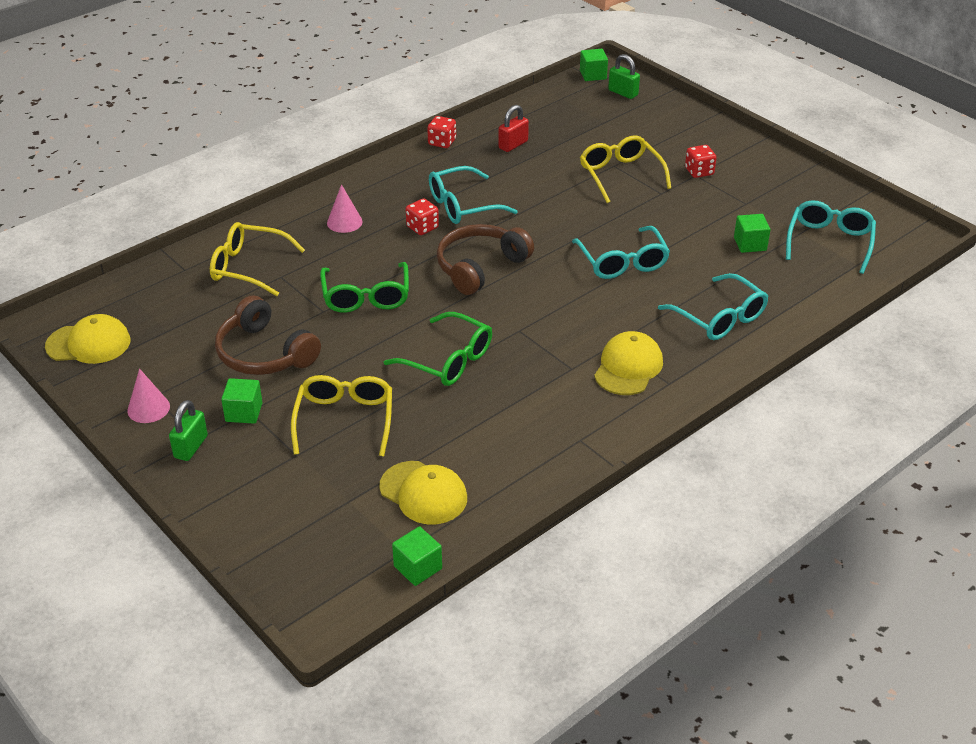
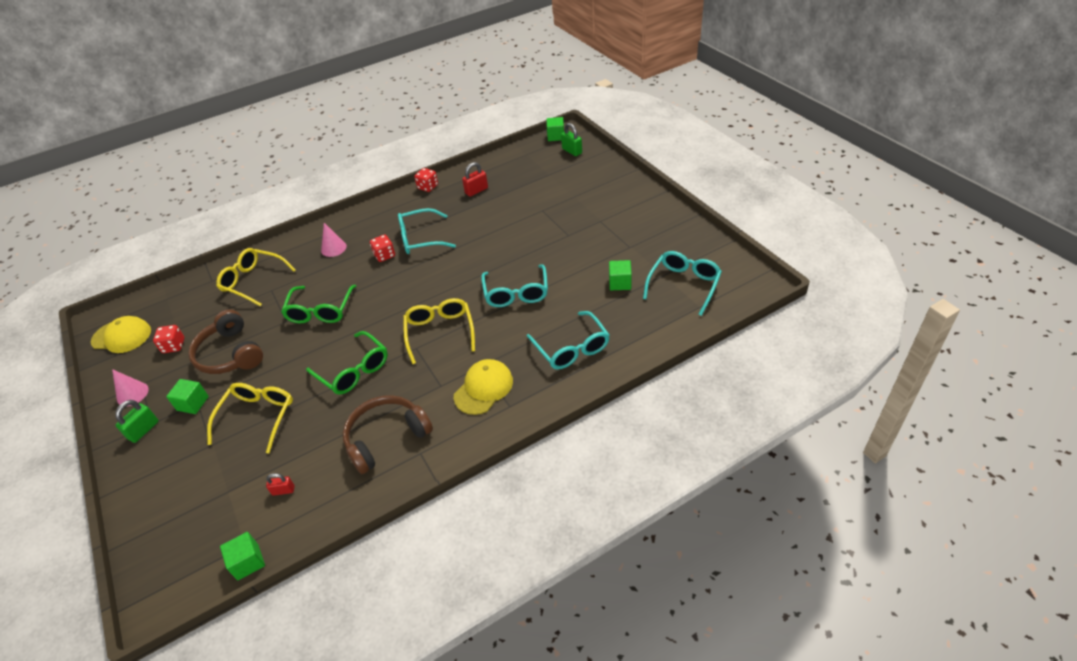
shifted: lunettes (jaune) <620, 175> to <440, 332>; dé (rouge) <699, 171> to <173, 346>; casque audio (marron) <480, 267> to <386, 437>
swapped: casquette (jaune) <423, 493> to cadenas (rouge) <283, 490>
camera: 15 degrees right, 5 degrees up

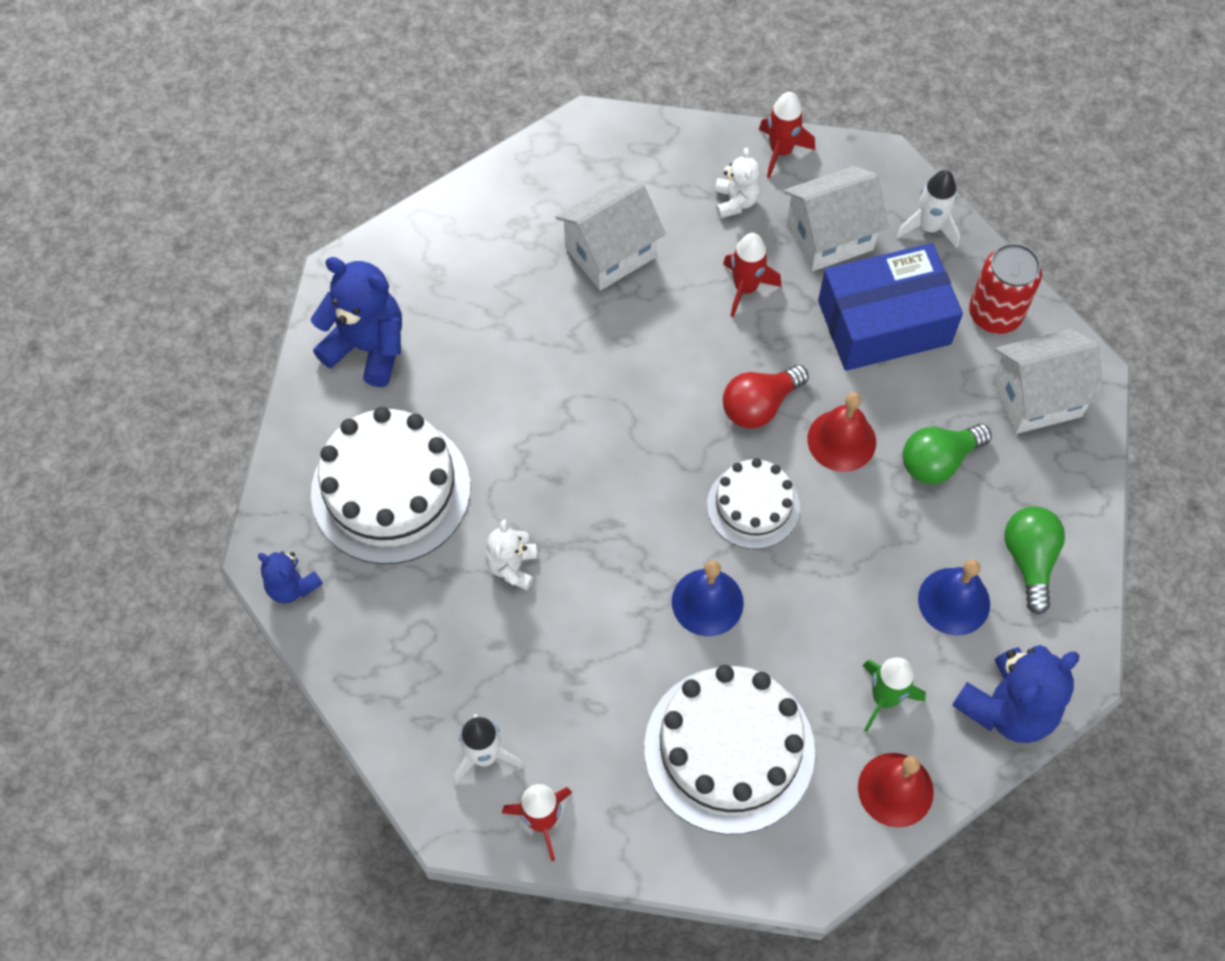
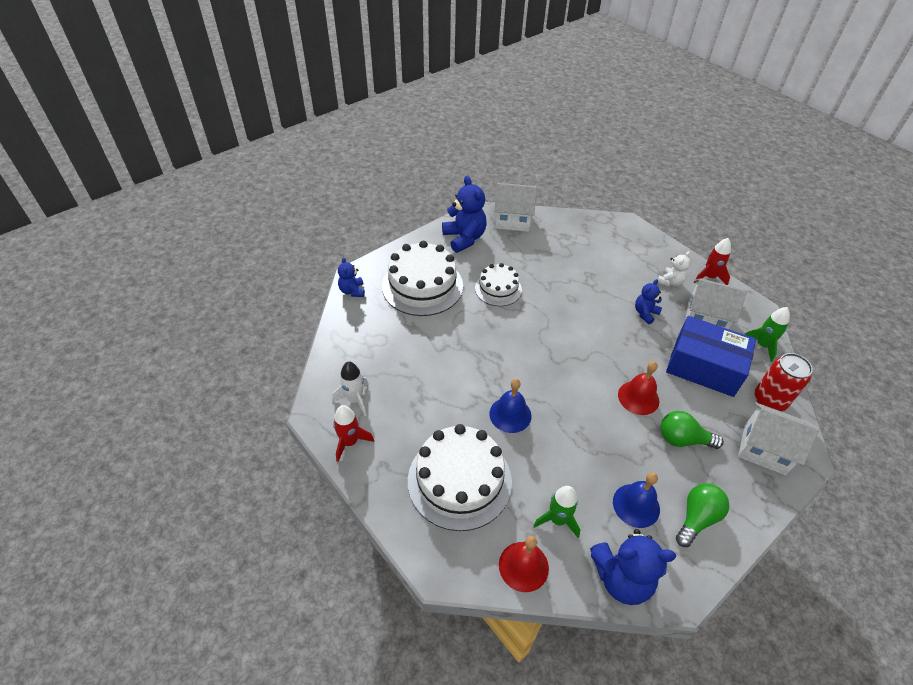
gone: ampoule (rouge) <759, 405>; ours en peluche (blanc) <512, 566>
shifted: maison (blanc) <610, 252> to <512, 220>; gâteau (blanc) <753, 506> to <498, 289>
swapped: fusée (rouge) <745, 288> to ours en peluche (bleu) <645, 313>
repainted: fusée (blanc) <929, 227> to fusée (vert) <762, 345>
camera: 40 degrees right, 15 degrees down

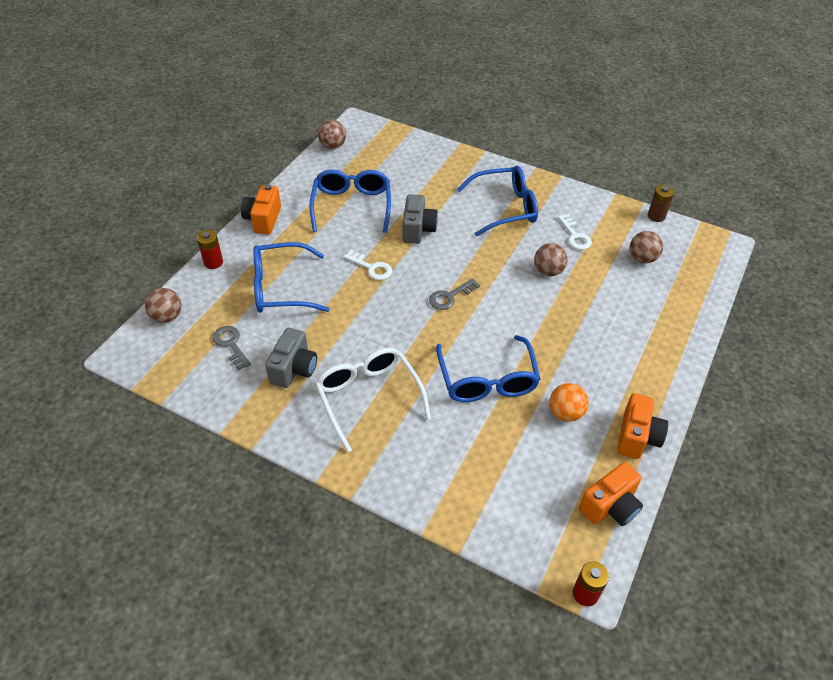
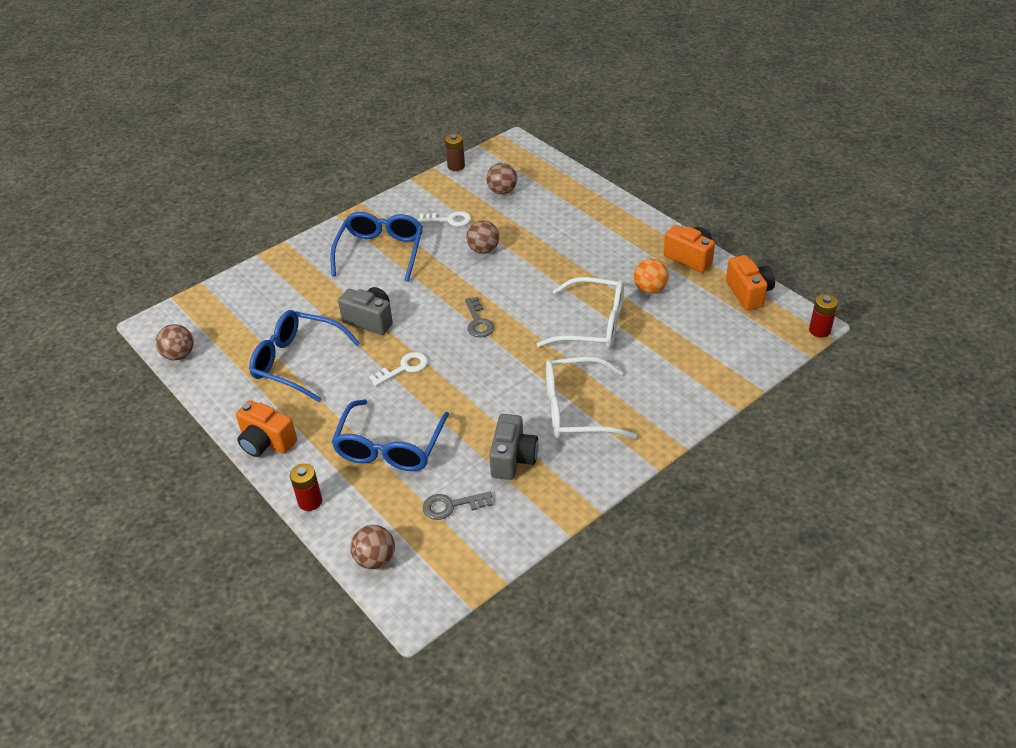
repainted: lunettes (bleu) <487, 380> to lunettes (blanc) <593, 325>
rotated: appareil photo (gris) <294, 369> = <513, 459> 60 degrees clockwise
camera: 65 degrees left, 5 degrees down

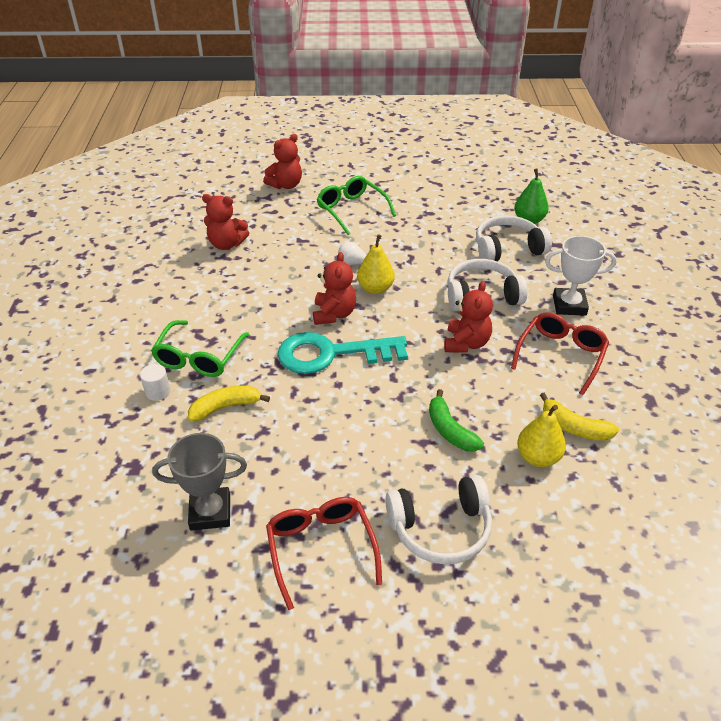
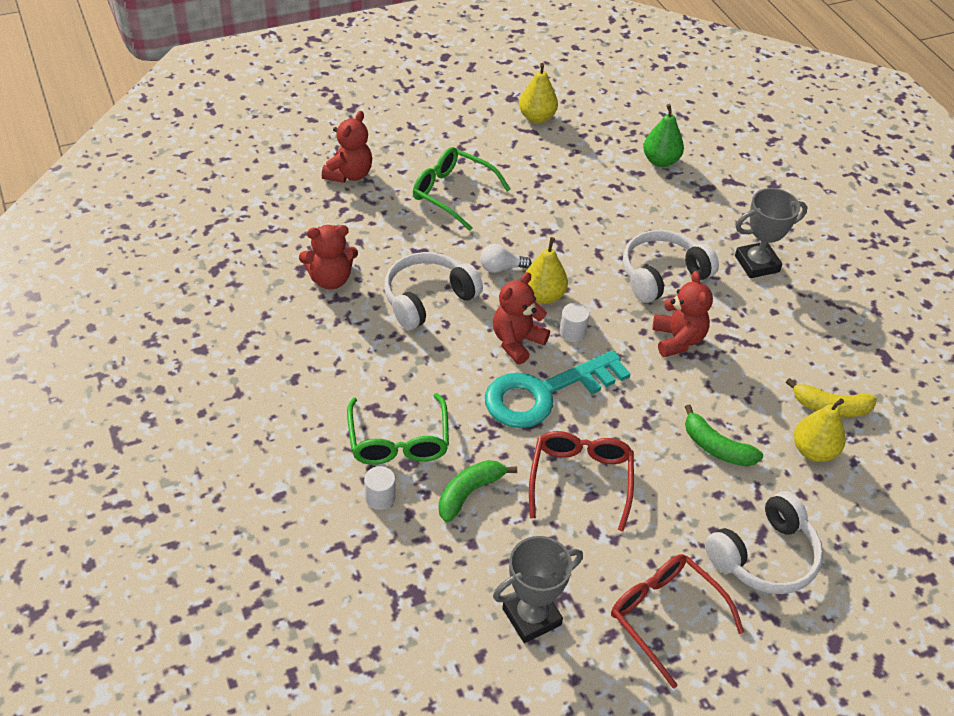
new: poire (jaune) <536, 117>; cylindre (blanc) <572, 332>
shifted: casque audio (blanc) <507, 249> to <428, 299>; lunettes (rouge) <561, 355> to <580, 479>
repainted: trophée (blanc) <569, 305> to trophée (gris) <757, 264>; banane (jaune) <225, 407> to banane (vert) <469, 493>
rotated: ours en peluche (rouge) <334, 314> = <517, 342> 120 degrees counterclockwise
camera: 25 degrees left, 5 degrees up

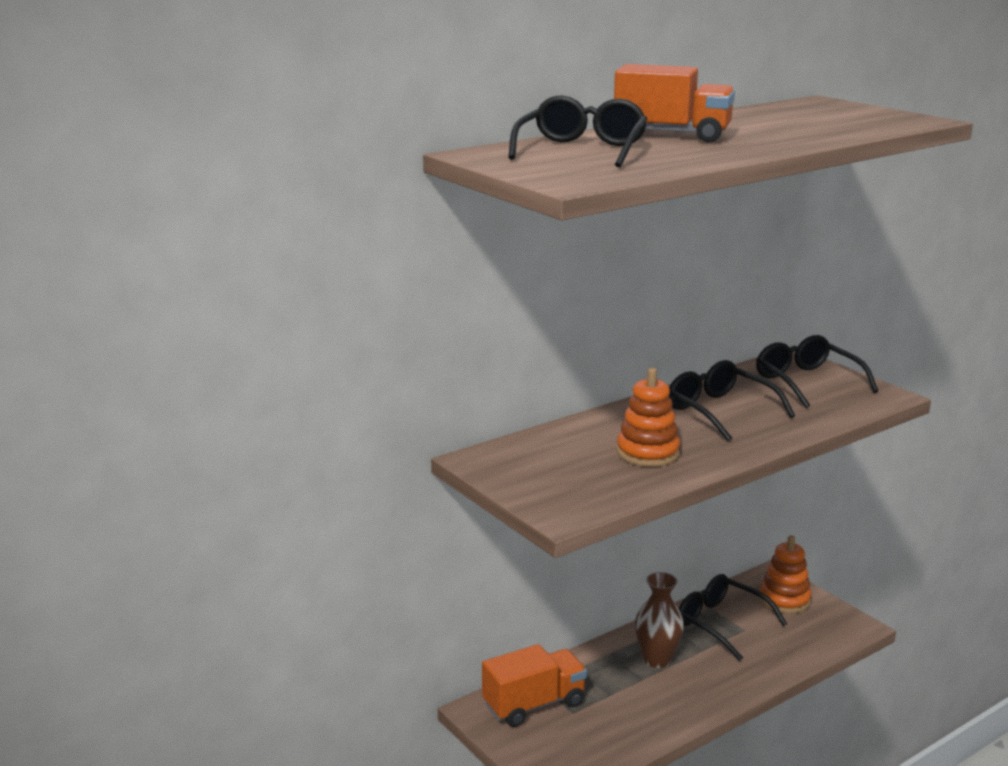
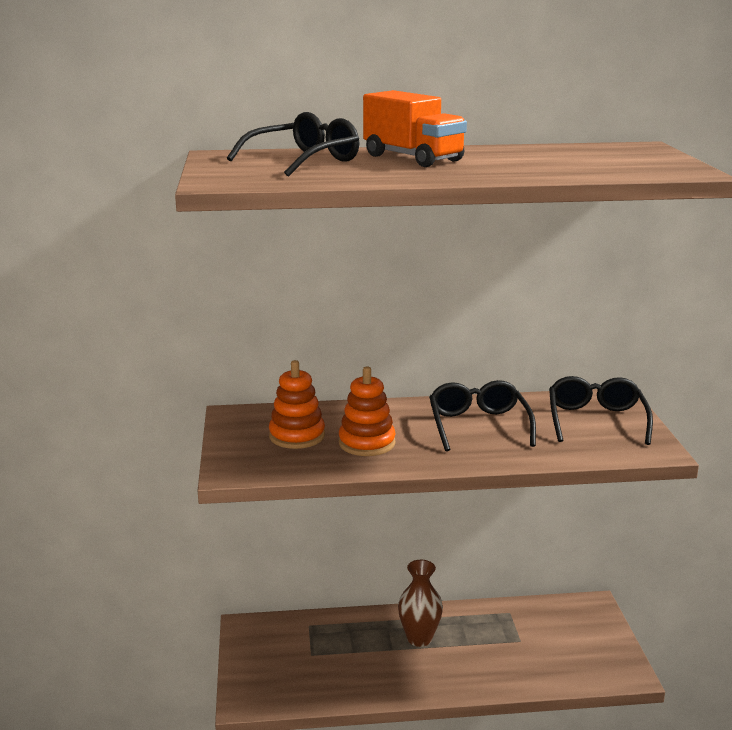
gone: lunettes (noir) <721, 623>; camion (orange) <534, 704>
shifted: jouet à empiler (orange) <784, 600> to <297, 436>
camera: 30 degrees right, 0 degrees up

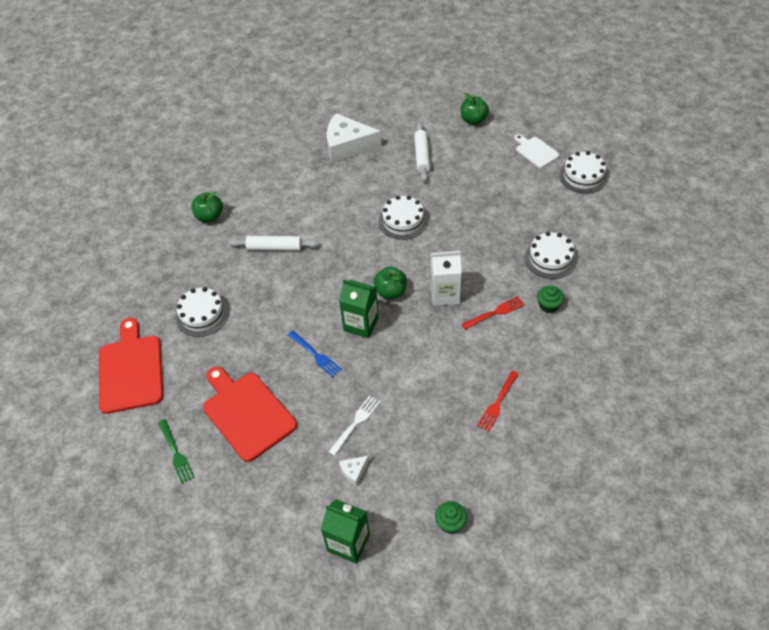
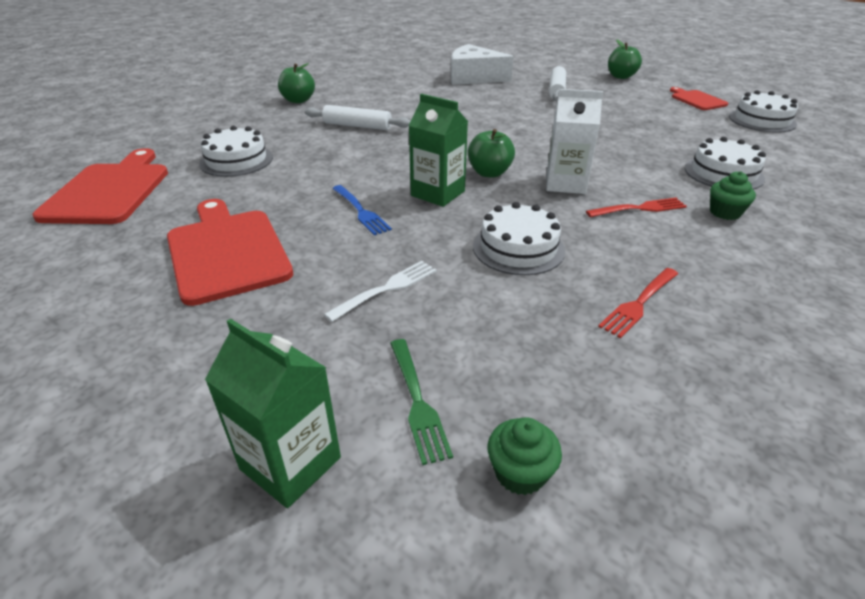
gone: fromage (blanc) <354, 471>
shifted: gâteau (blanc) <403, 221> to <518, 248>; fourchette (vert) <176, 452> to <417, 401>
repainted: planche à découper (blanc) <535, 151> to planche à découper (rouge) <697, 100>
camera: 10 degrees right, 15 degrees down

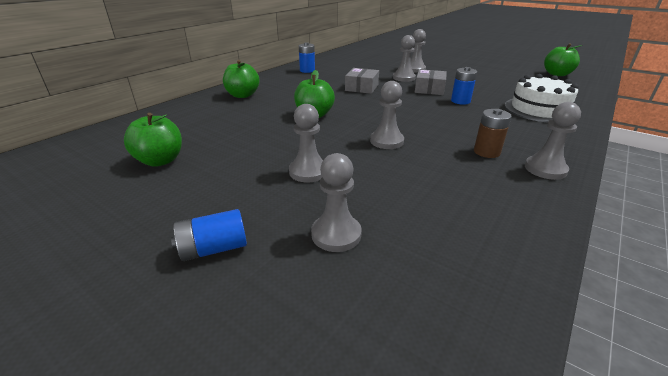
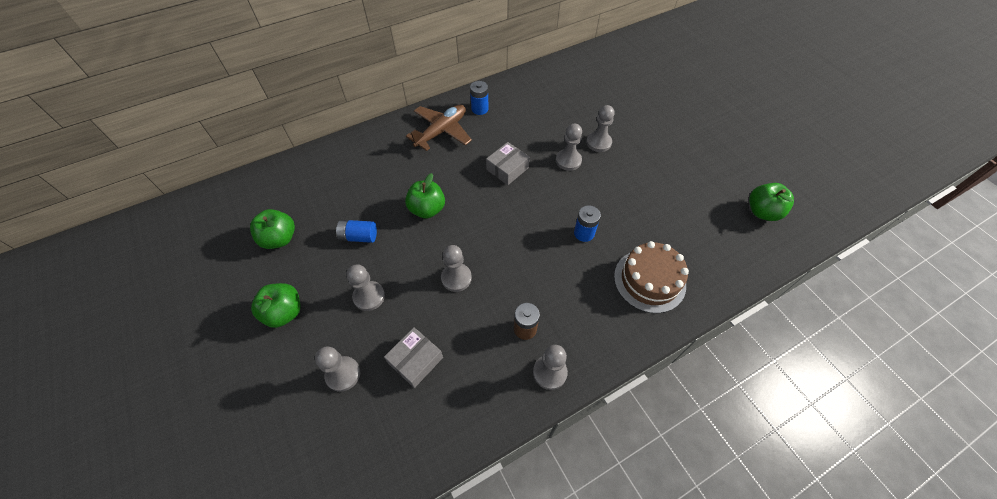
new: avion (marron) <441, 131>
shifted: pomme (vert) <242, 95> to <284, 312>; boîte (gris) <429, 89> to <415, 360>; pile (bleu) <214, 248> to <359, 236>
repainted: gâteau (blanc) <539, 109> to gâteau (marron) <649, 280>
camera: 25 degrees right, 25 degrees up

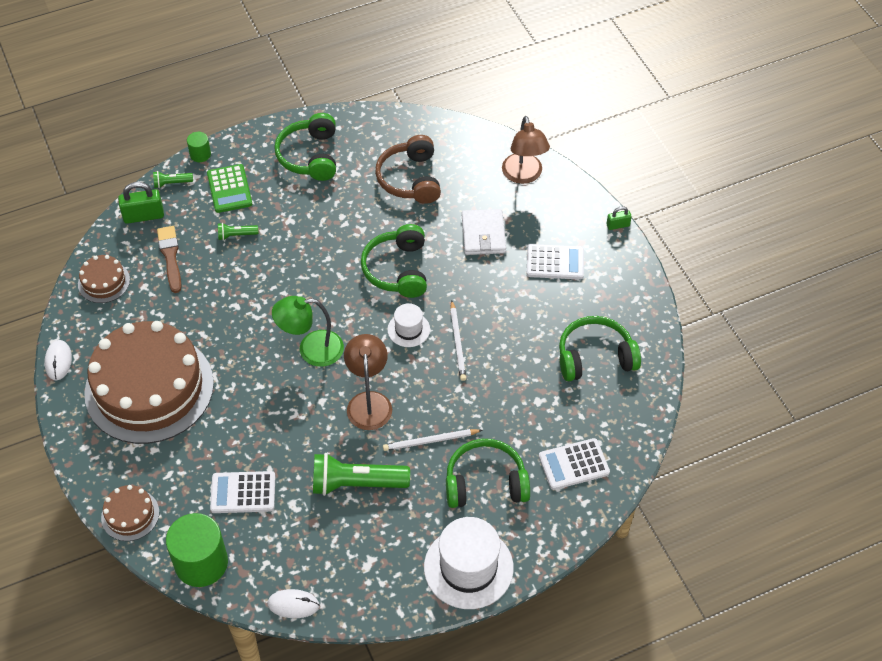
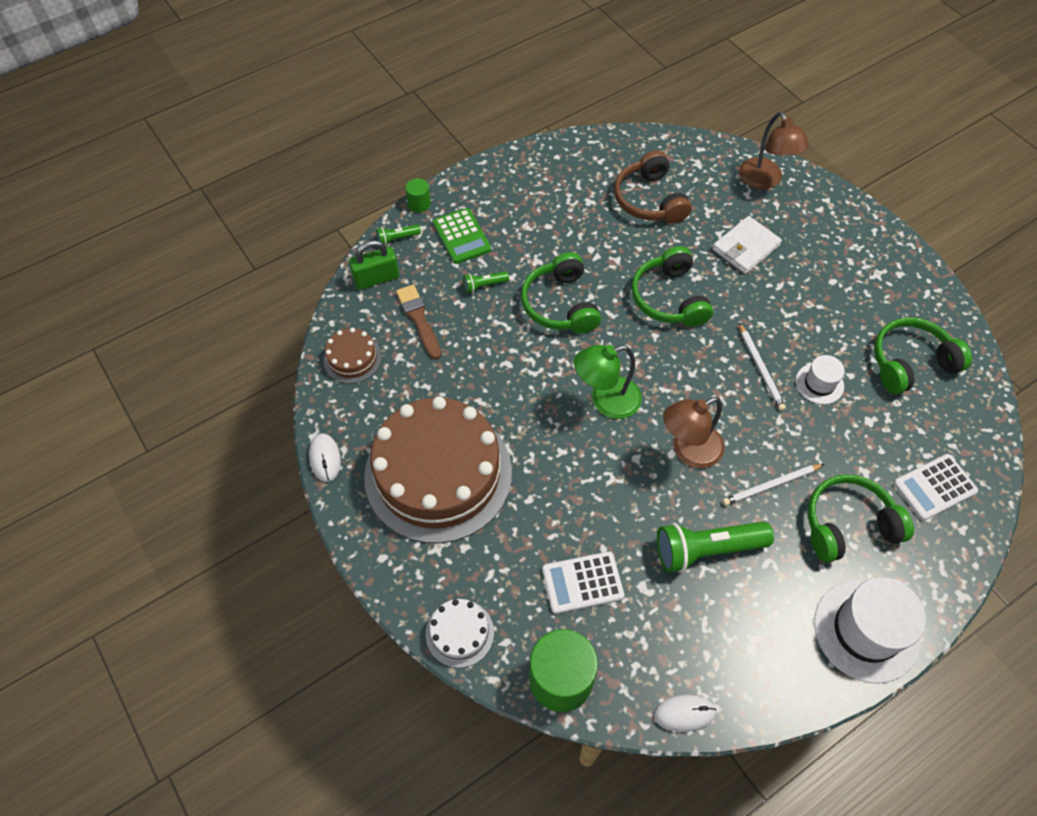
gone: cadenas (vert) <618, 225>; calculatrice (blanc) <555, 262>
shifted: casque audio (vert) <310, 156> to <560, 304>; chapeau (blanc) <408, 329> to <819, 383>
repainted: gâteau (marron) <130, 515> to gâteau (blanc) <459, 633>
rotated: portefeuille (blanc) <483, 234> = <745, 247> 60 degrees clockwise; lampe (marron) <369, 402> = <688, 451> 105 degrees counterclockwise
camera: 10 degrees left, 5 degrees up

